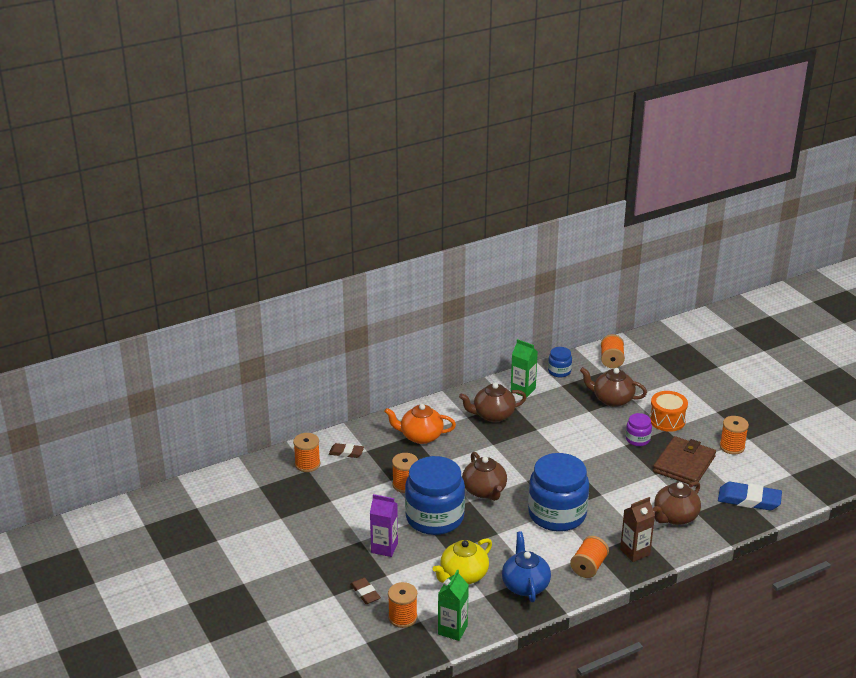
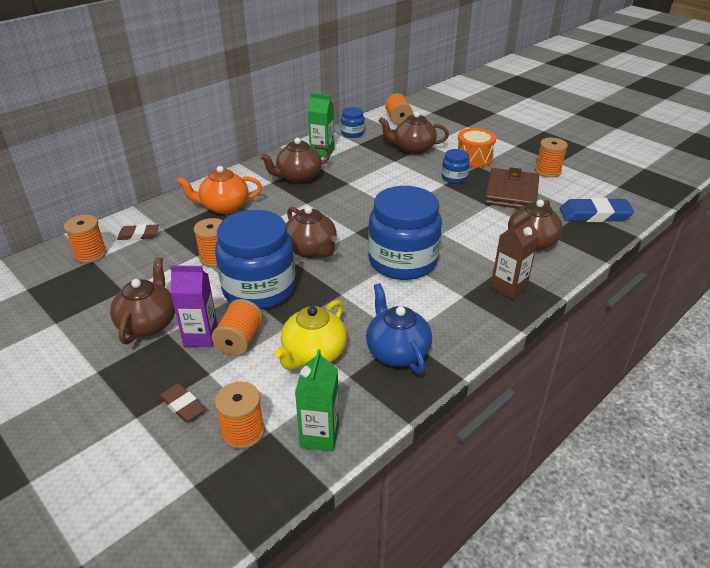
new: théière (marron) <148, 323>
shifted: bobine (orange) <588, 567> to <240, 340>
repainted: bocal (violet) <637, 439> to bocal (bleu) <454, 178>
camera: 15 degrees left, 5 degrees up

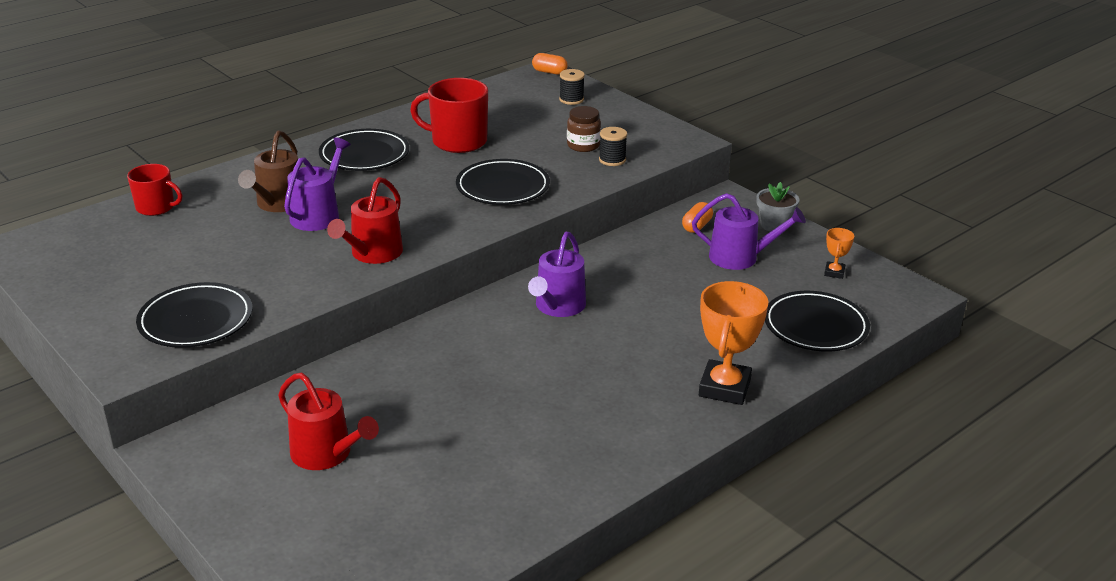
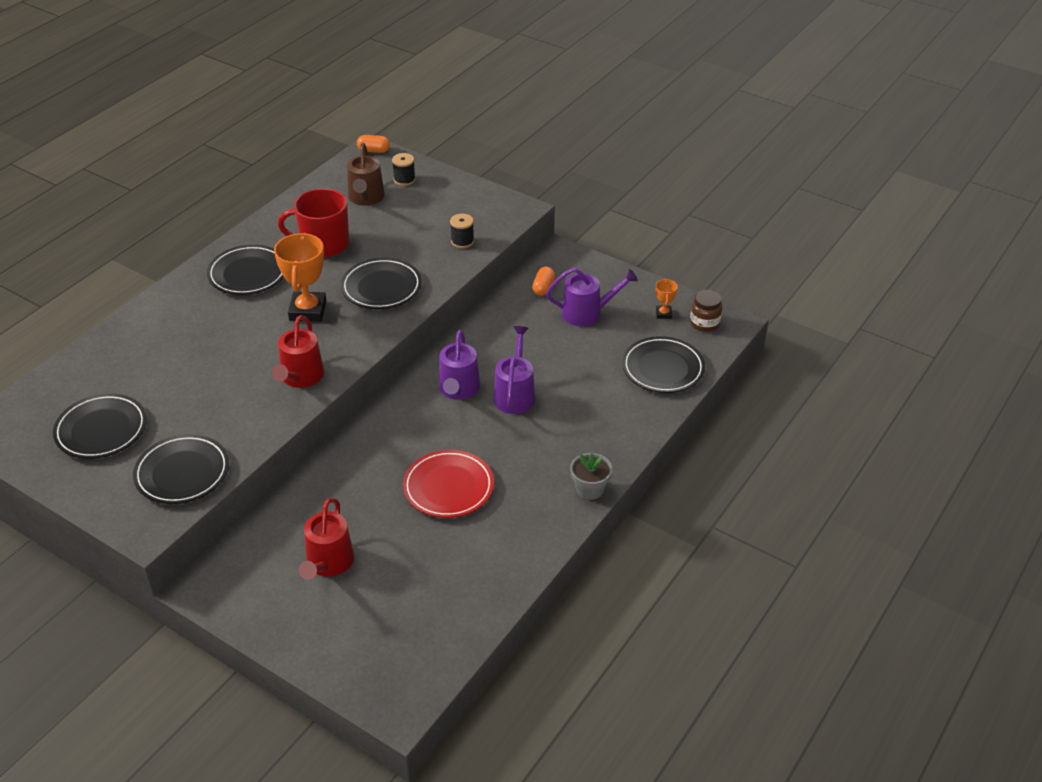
gone: tasse (rouge) <156, 207>
new: assiette (noir) <101, 430>; assiette (rouge) <448, 487>
shifted: bocal (marron) <583, 145> to <704, 323>; arrosoir (marron) <278, 203> to <366, 198>; arrosoir (violet) <318, 215> to <515, 394>; pot de fleurs (gris) <774, 225> to <590, 489>; trophée (orange) <724, 388> to <308, 310>
rotated: arrosoir (rouge) <326, 454> = <328, 563> 75 degrees clockwise
camera: 15 degrees left, 10 degrees up

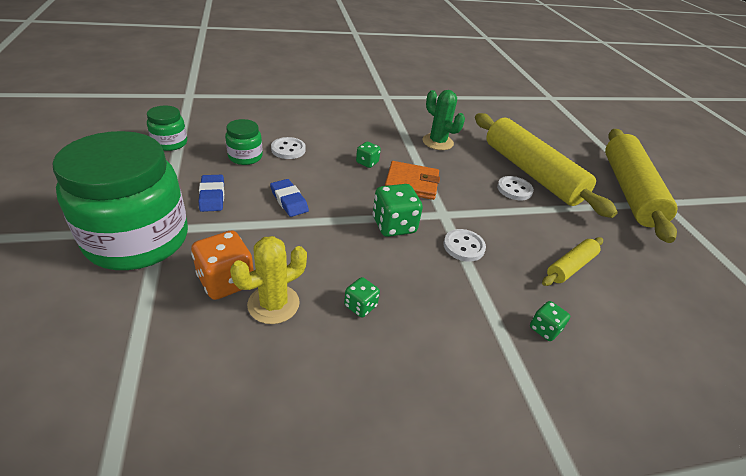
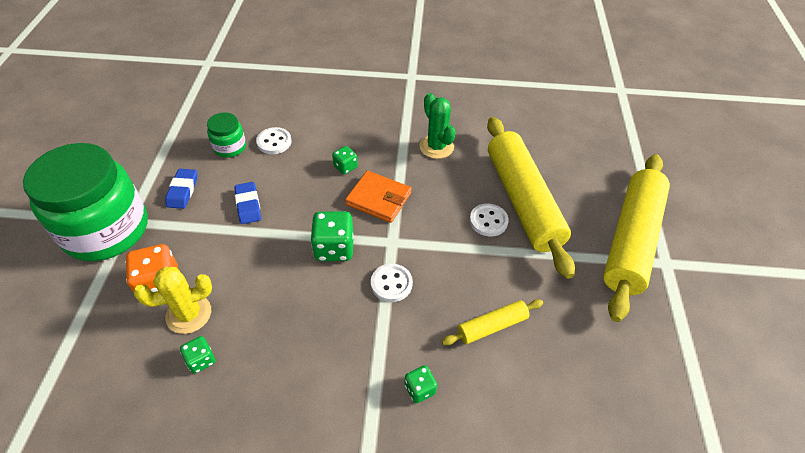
gone: bocal (vert) <170, 143>
shifted: dé (vert) <360, 306> to <201, 360>
camera: 20 degrees right, 10 degrees up

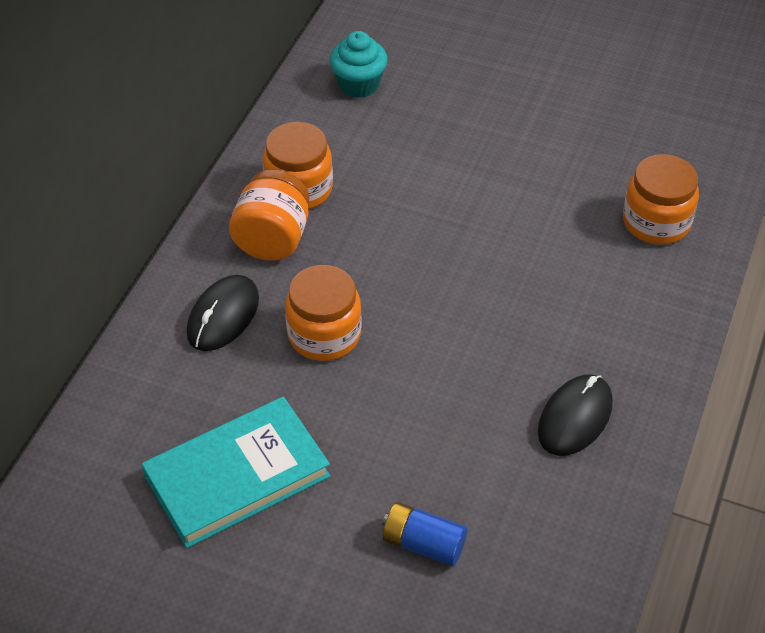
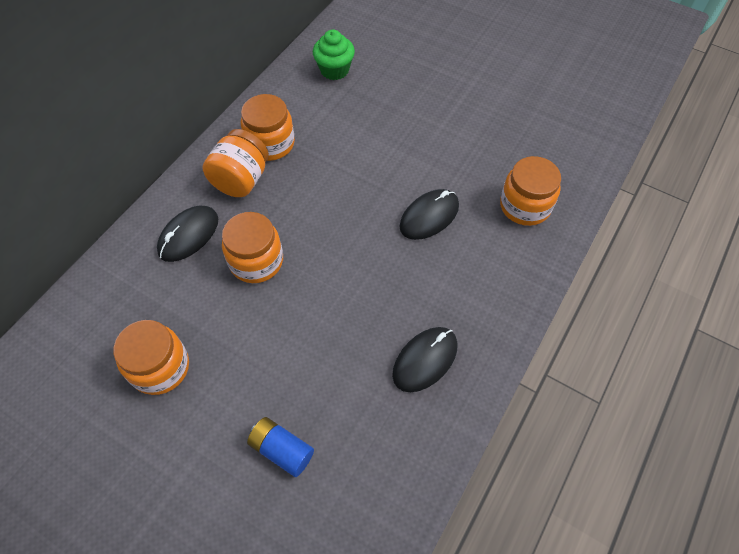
new: souris (noir) <429, 216>
swapped: livre (turquoise) <237, 476> to bocal (orange) <160, 367>
repainted: muffin (turquoise) <359, 84> to muffin (vert) <334, 70>
camera: 10 degrees right, 10 degrees up

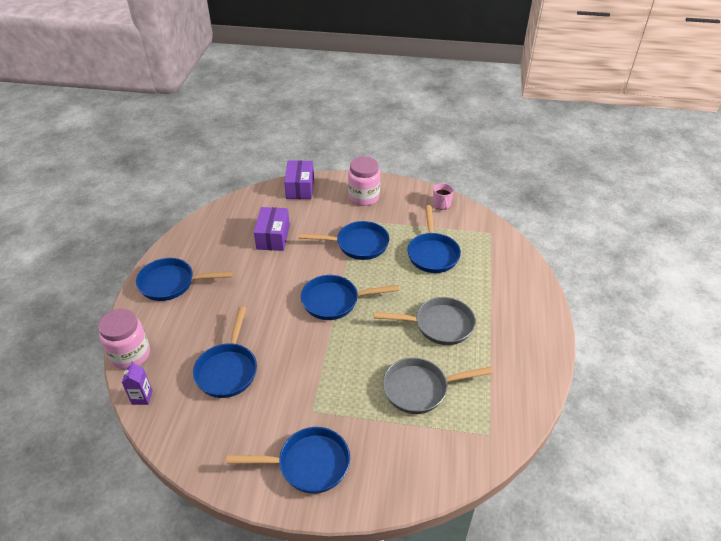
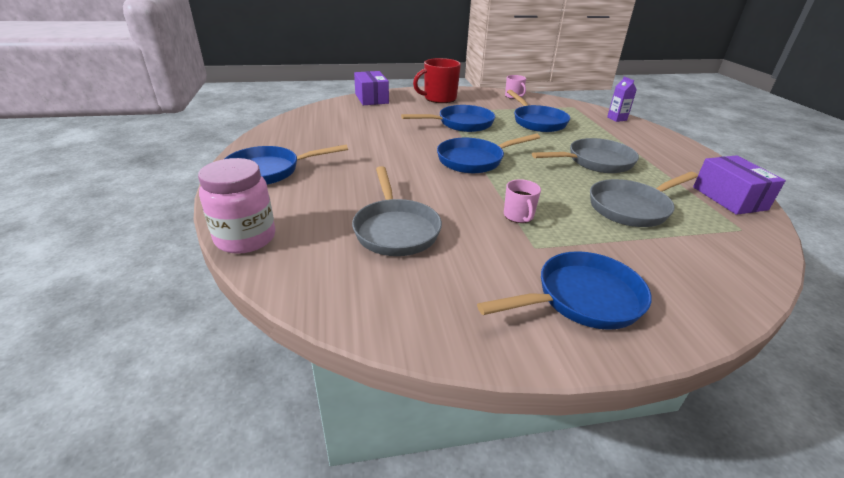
new: tasse (rose) <518, 216>
shifted: boîte (violet) <273, 237> to <729, 198>; brique de lait (violet) <142, 397> to <617, 119>
swapped: bocal (rose) <364, 197> to tasse (rouge) <439, 98>
repainted: poêle (bleu) <228, 369> to poêle (gris) <395, 229>
camera: 20 degrees left, 10 degrees down

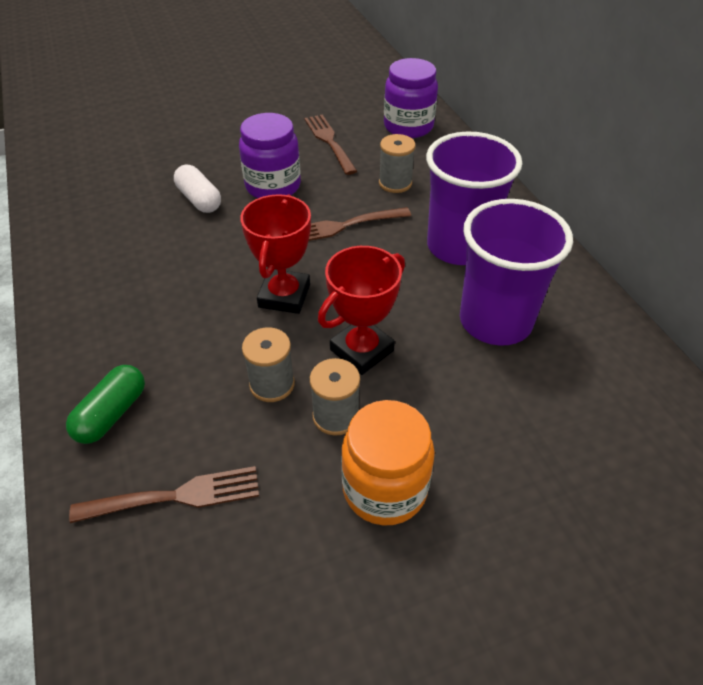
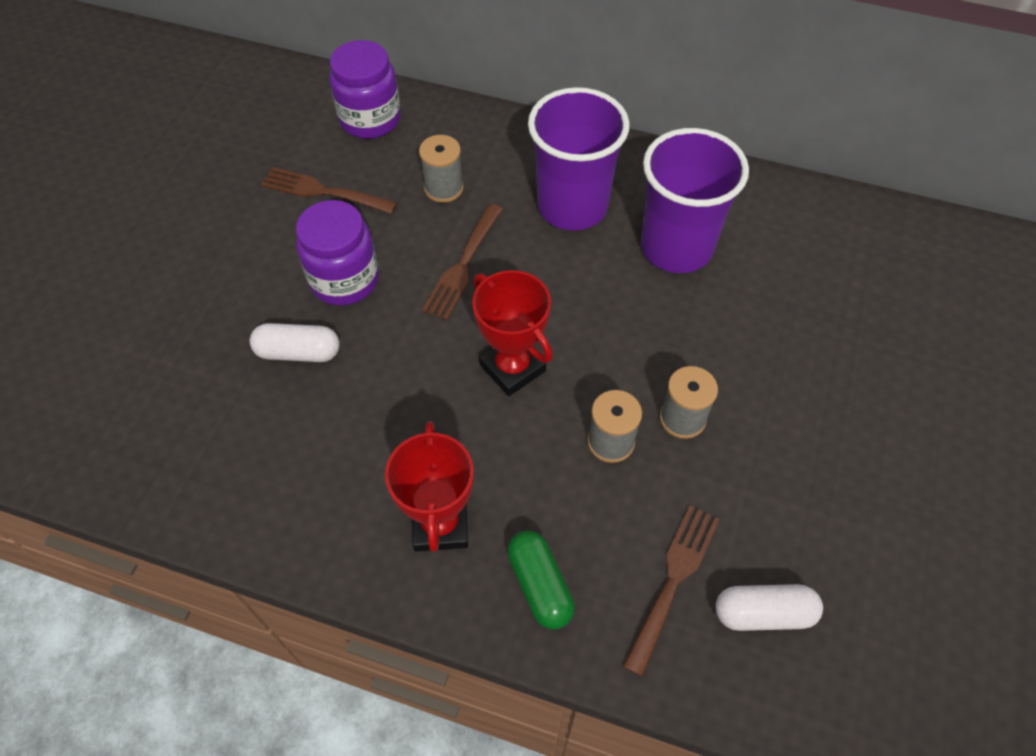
gone: bocal (orange) <384, 488>
new: gélule (blanc) <763, 613>
shifted: trophée (rouge) <362, 350> to <440, 524>
camera: 50 degrees left, 10 degrees up

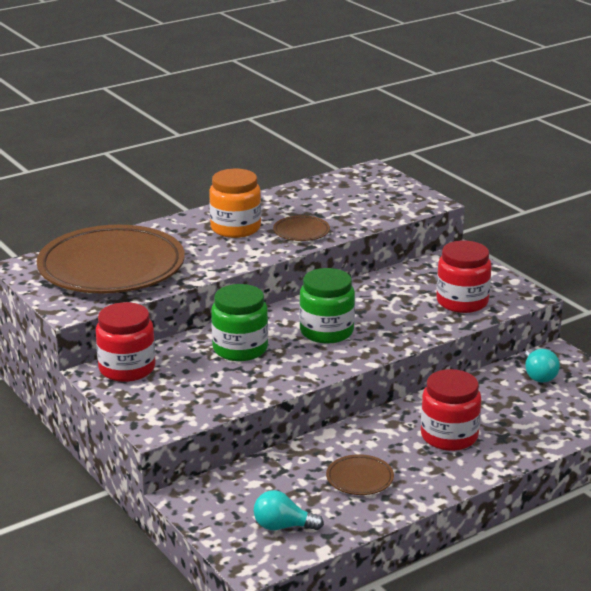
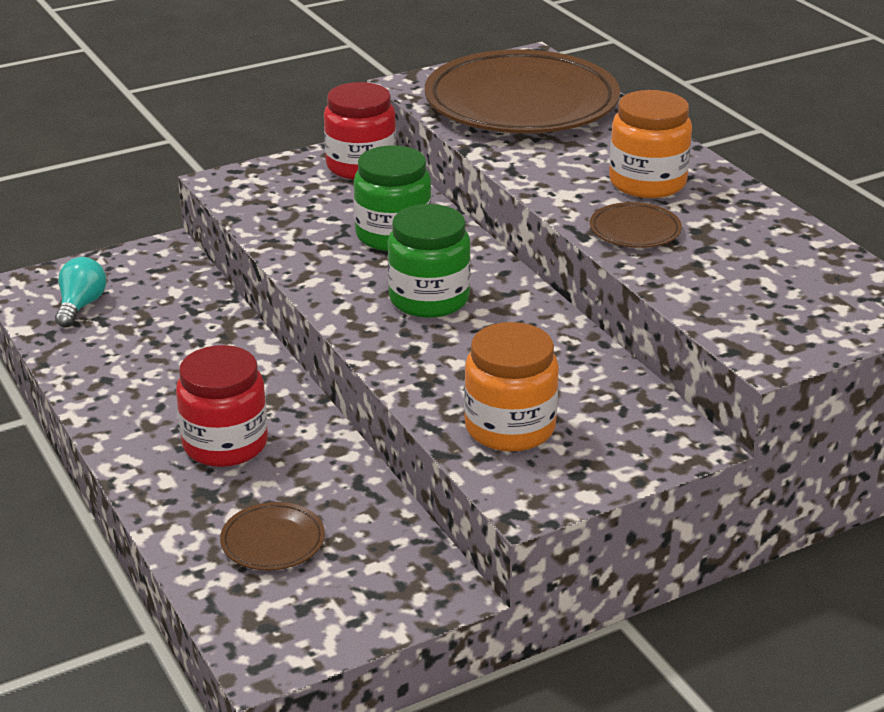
gone: ampoule (turquoise) <538, 375>
shifted: assiette (marron) <359, 479> to <273, 542>
repainted: bocal (rouge) <462, 302> to bocal (orange) <510, 428>
camera: 95 degrees right, 5 degrees up

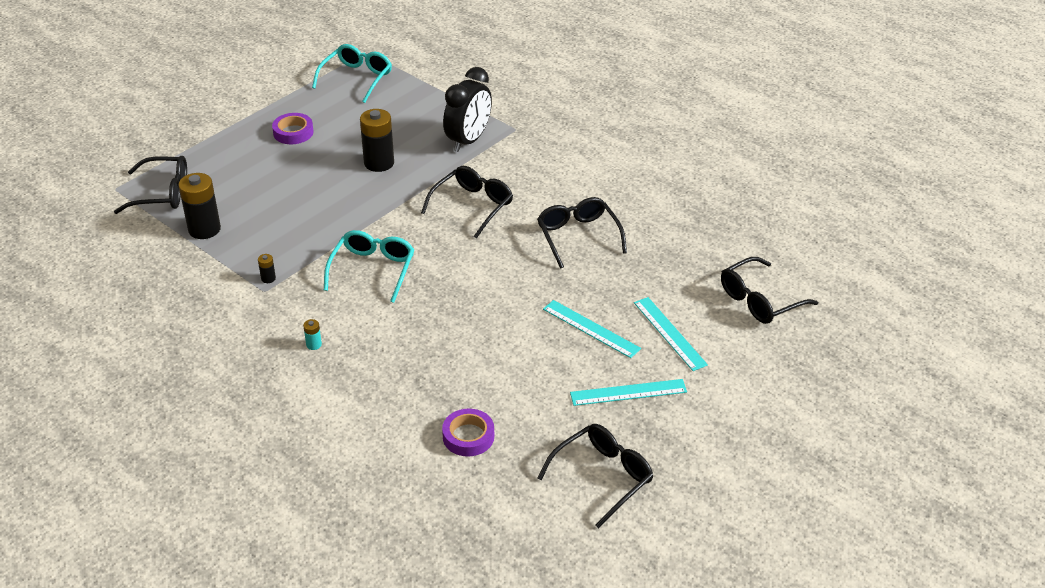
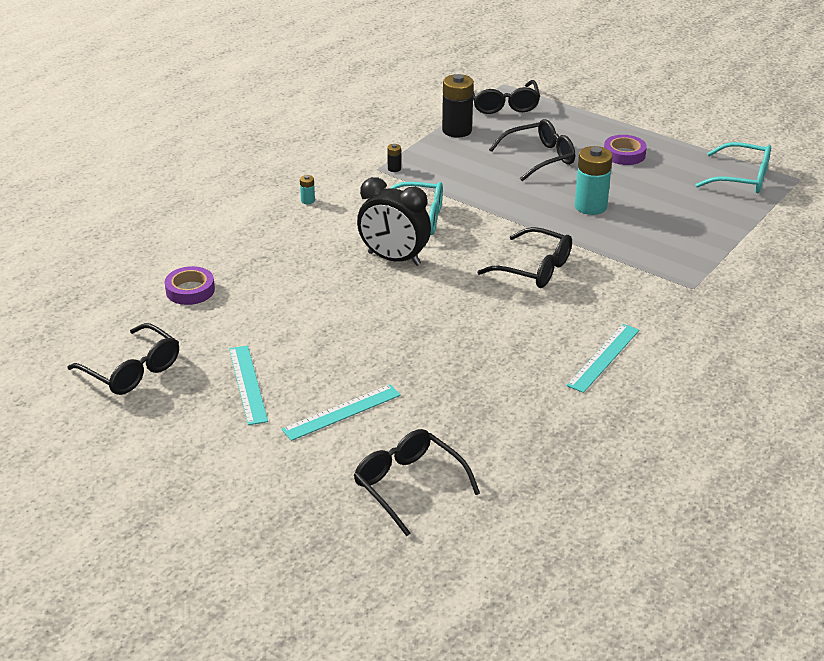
shifted: réveil (noir) <468, 140> to <394, 259>; lunettes (noir) <578, 236> to <539, 158>; règle (turquoise) <591, 328> to <603, 357>
repainted: pile (noir) <379, 163> to pile (turquoise) <590, 206>
camera: 85 degrees right, 5 degrees down

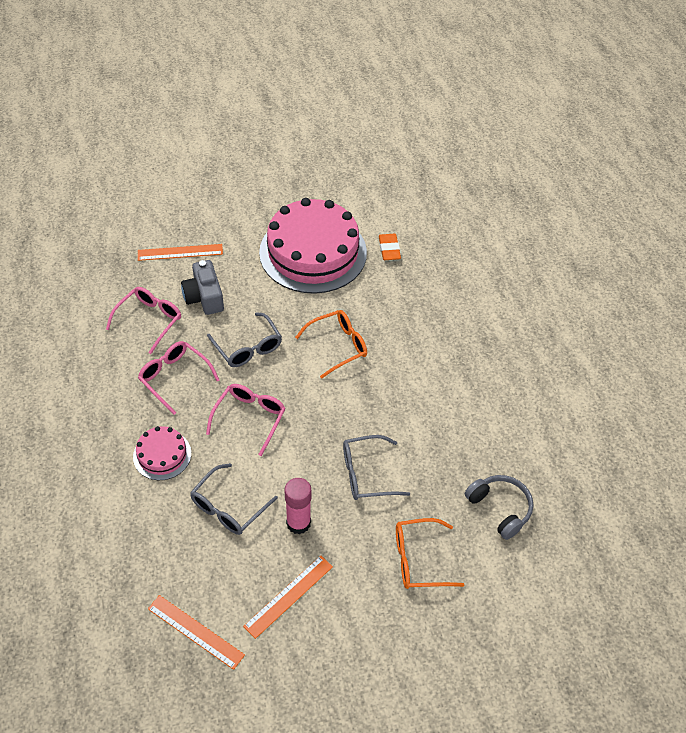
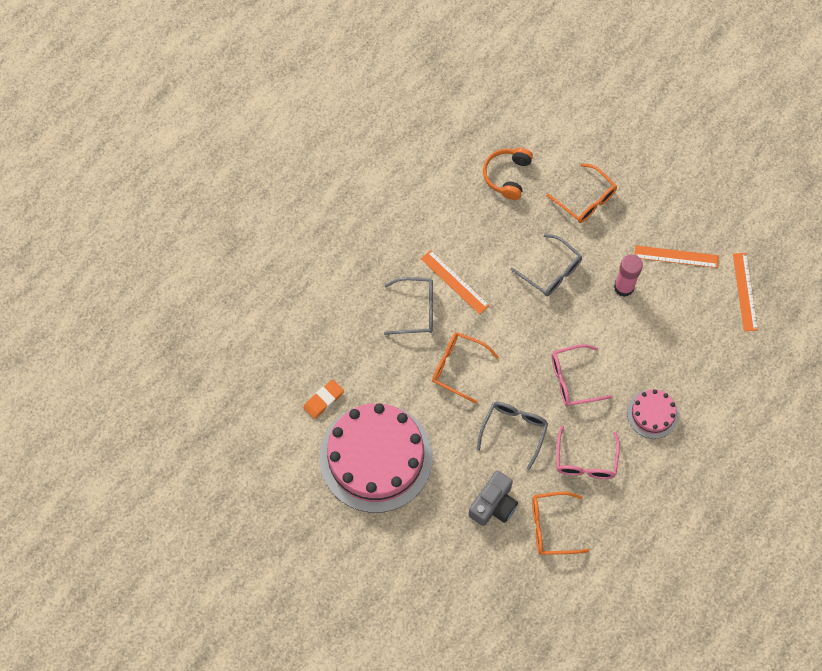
shifted: règle (orange) <180, 252> to <454, 282>; lunettes (gris) <228, 507> to <416, 310>
repainted: lunettes (rose) <149, 320> to lunettes (orange) <551, 527>; casque audio (gris) <500, 508> to casque audio (orange) <507, 176>
camera: 125 degrees left, 15 degrees up

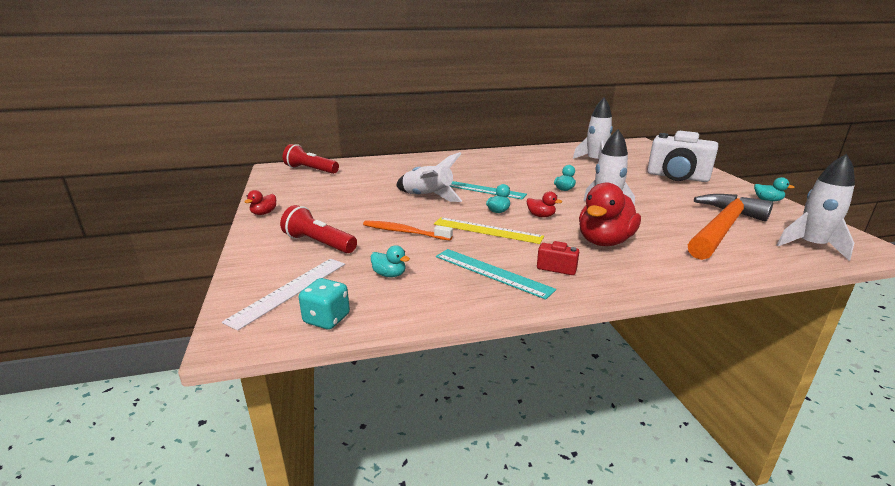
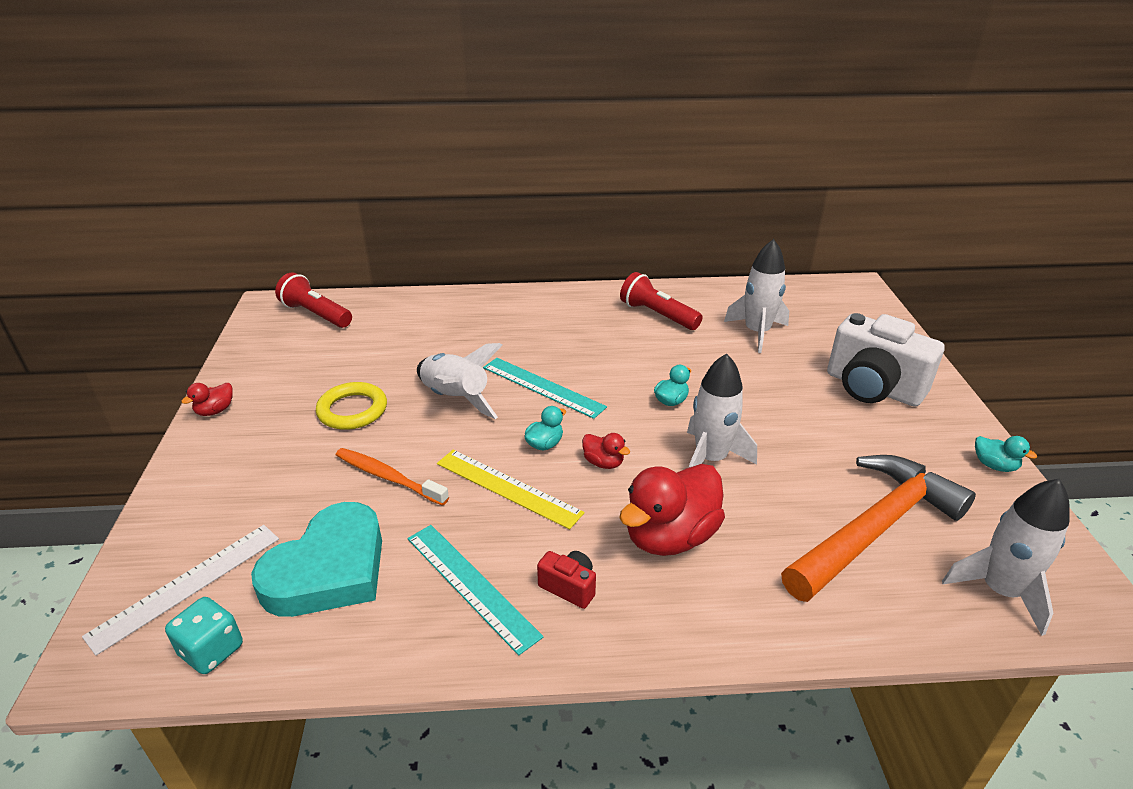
new: anneau (jaune) <352, 410>
shifted: lampe de poche (rouge) <318, 243> to <657, 315>
swapped: canard (turquoise) <389, 274> to cœur (turquoise) <329, 570>
camera: 10 degrees right, 10 degrees up

